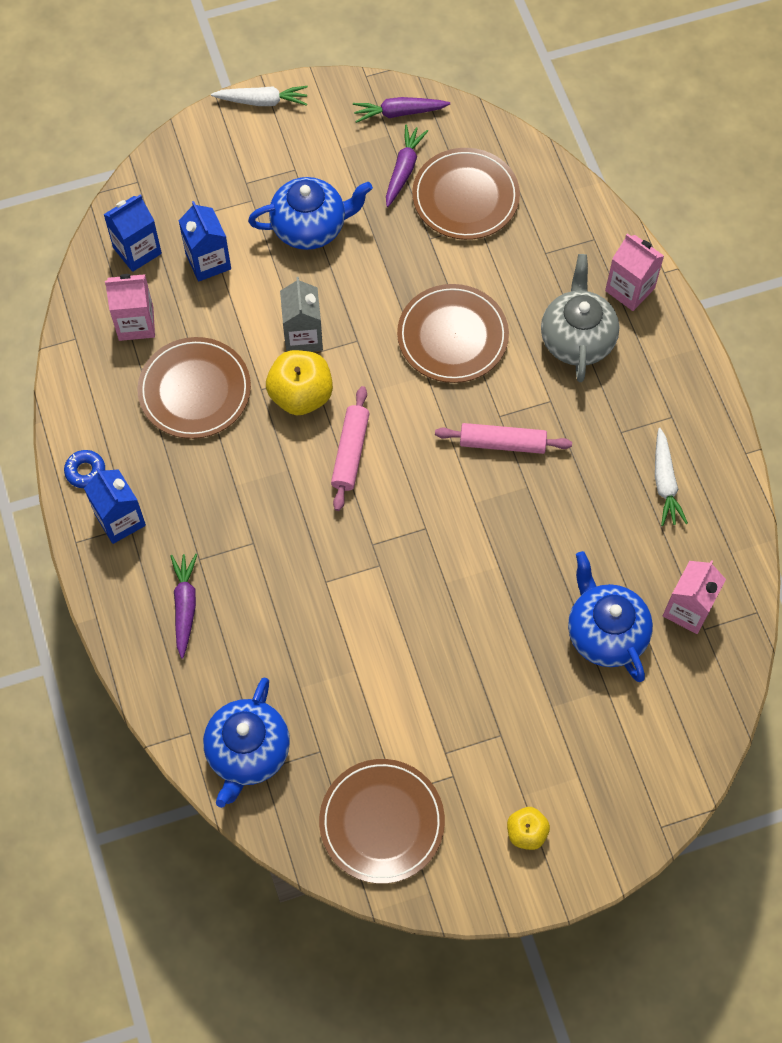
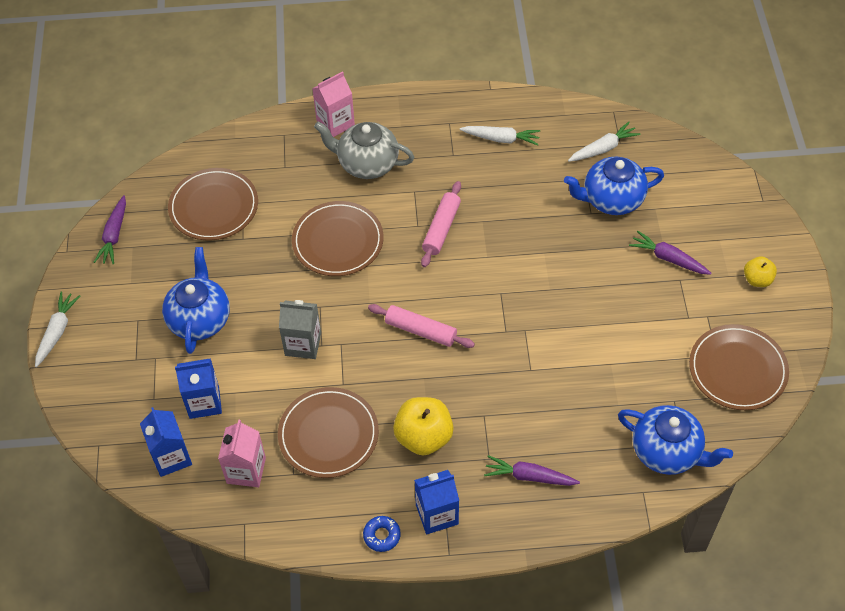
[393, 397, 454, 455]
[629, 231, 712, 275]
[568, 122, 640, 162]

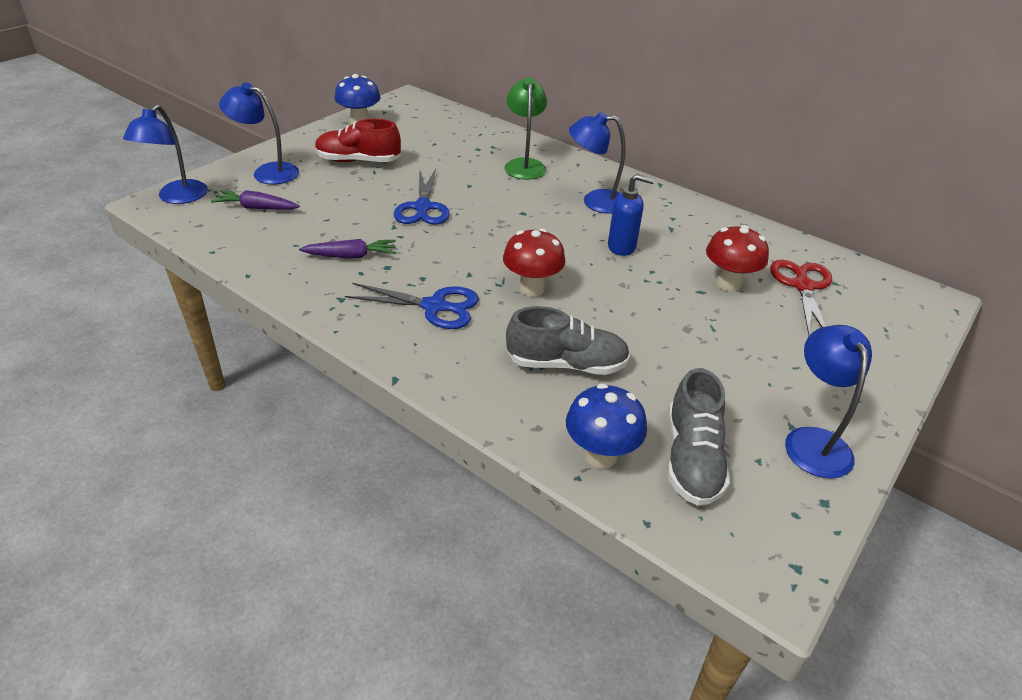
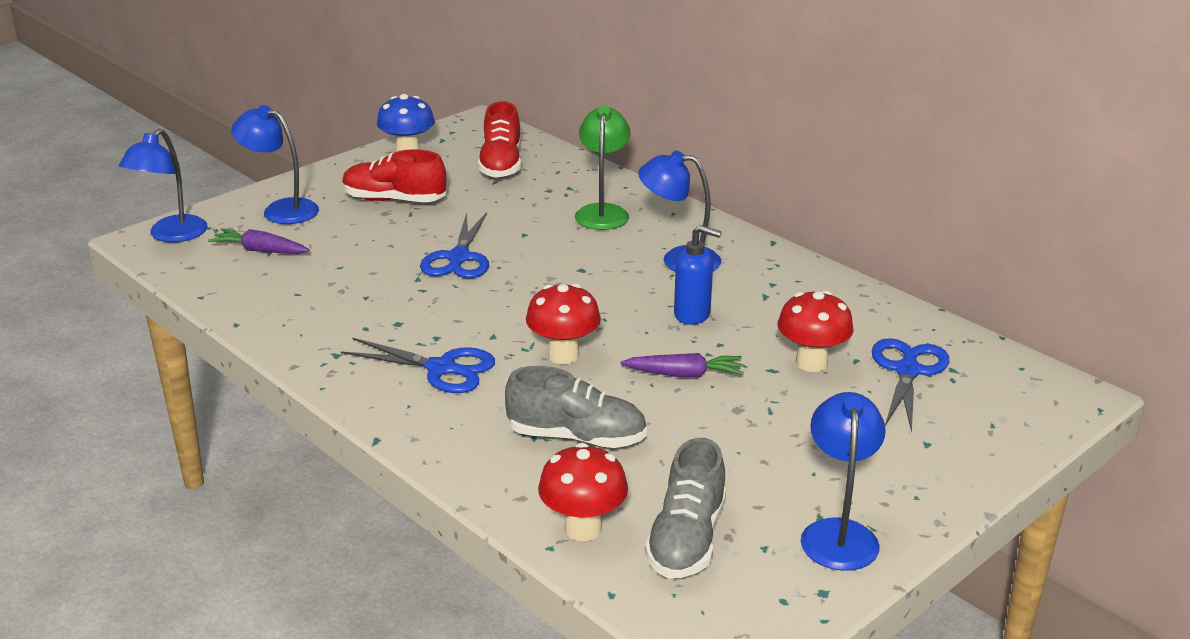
[620, 353, 744, 378]
[538, 443, 628, 541]
[872, 338, 949, 432]
[478, 101, 521, 178]

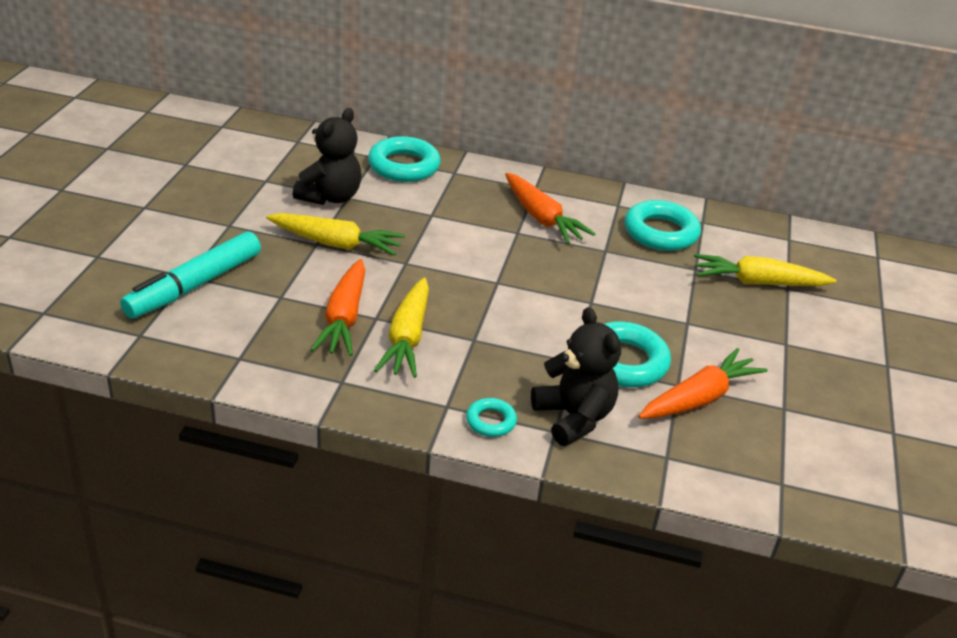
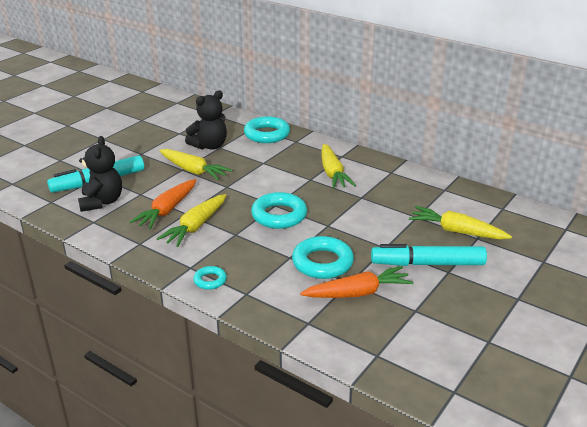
[321, 144, 356, 189]
[78, 136, 122, 212]
[251, 192, 307, 229]
[371, 244, 487, 266]

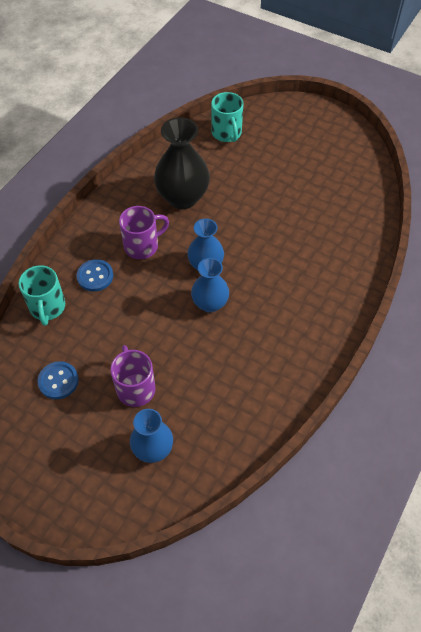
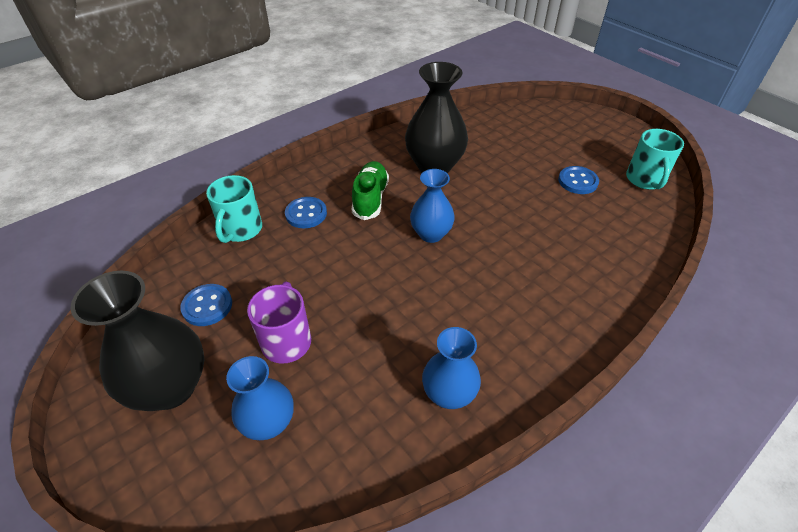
[352, 161, 389, 220]
[422, 327, 481, 409]
[626, 129, 684, 190]
[71, 271, 204, 411]
[558, 166, 599, 194]

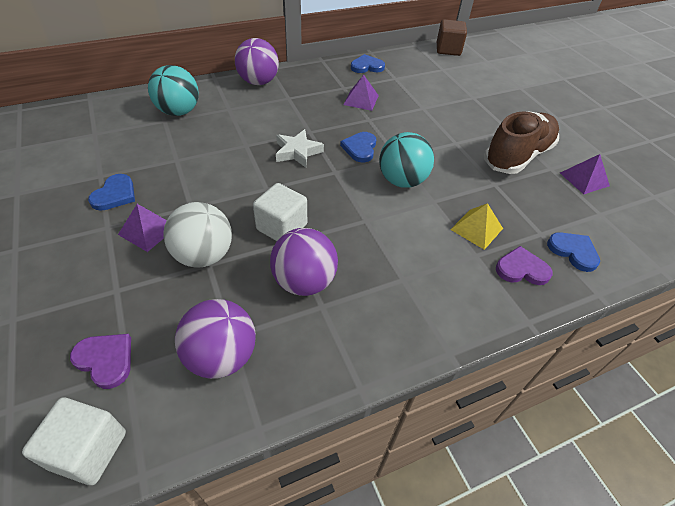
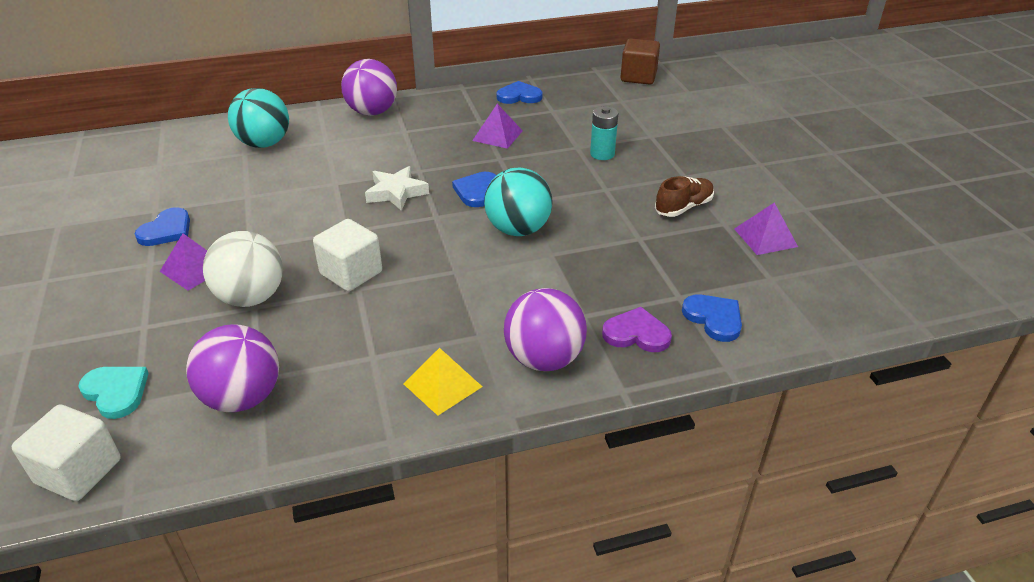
[78, 367, 149, 419]
[504, 288, 587, 371]
[403, 348, 482, 416]
[655, 176, 714, 217]
[590, 106, 618, 160]

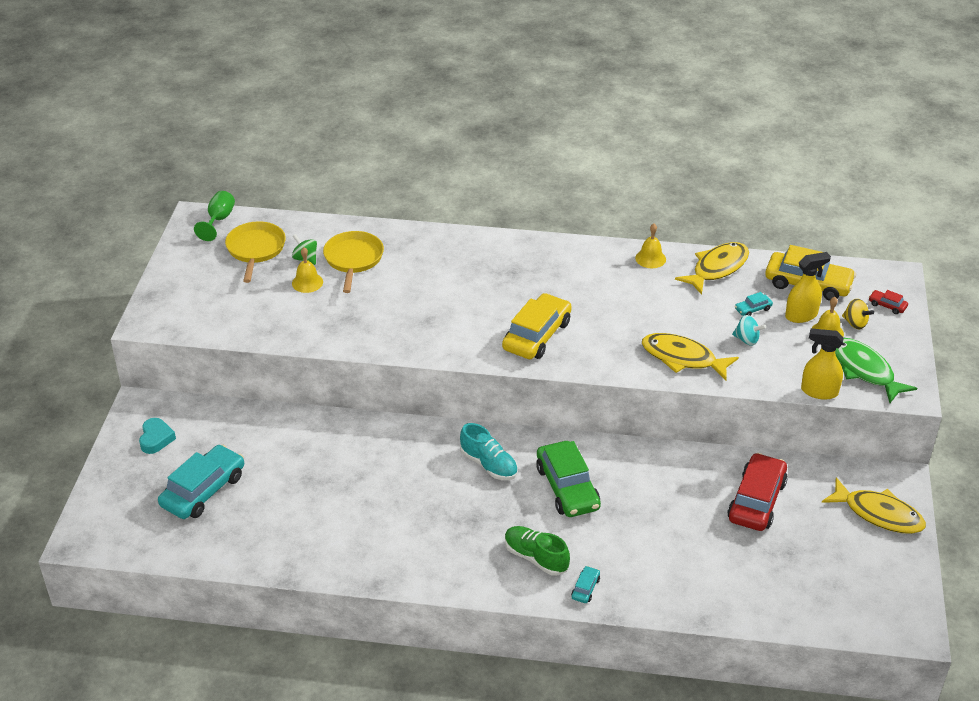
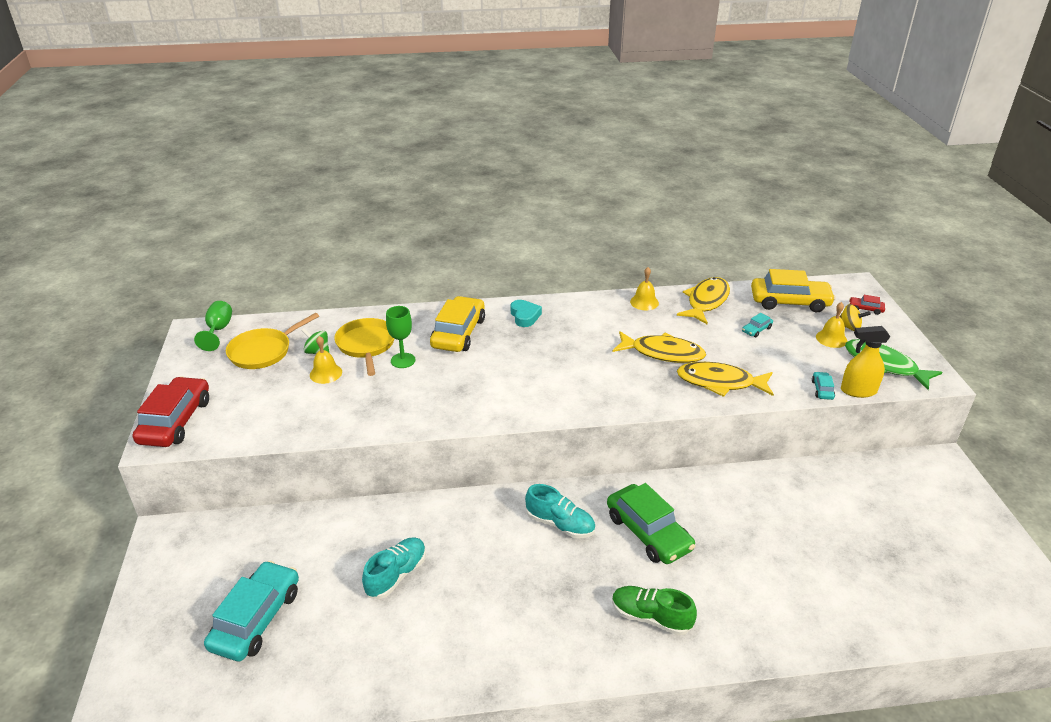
[511, 300, 542, 327]
[226, 313, 319, 369]
[430, 296, 485, 352]
[812, 372, 835, 400]
[133, 377, 209, 447]
[732, 315, 766, 346] (first image)
[785, 252, 831, 323] (first image)
[613, 331, 706, 363]
[362, 537, 426, 599]
[386, 306, 415, 368]

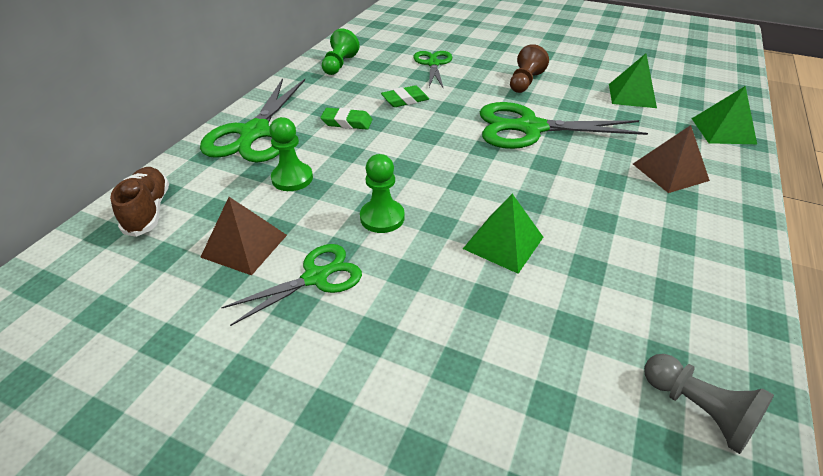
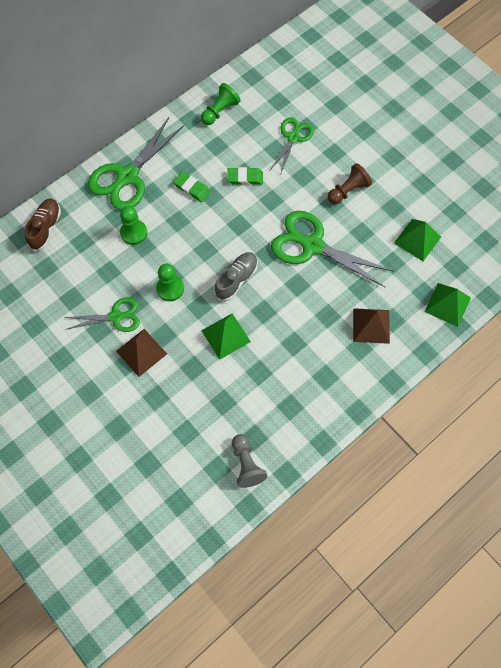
[116, 329, 167, 377]
[214, 252, 258, 301]

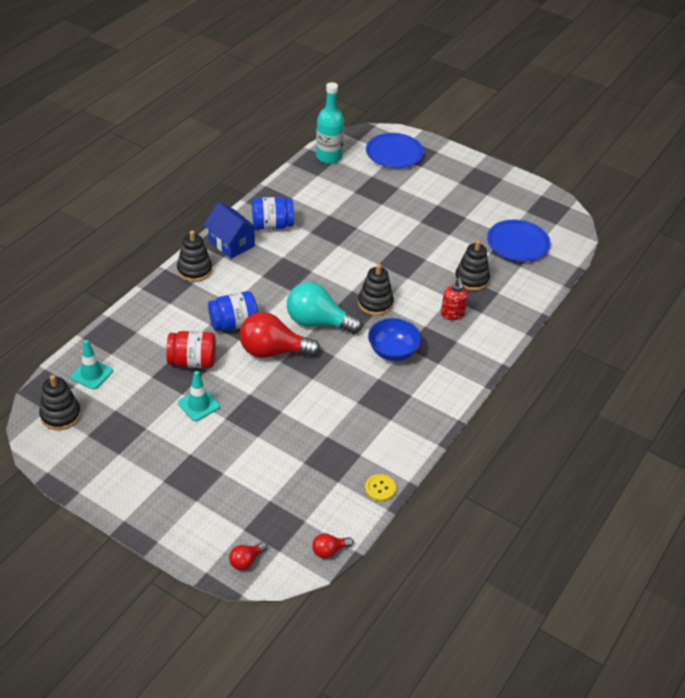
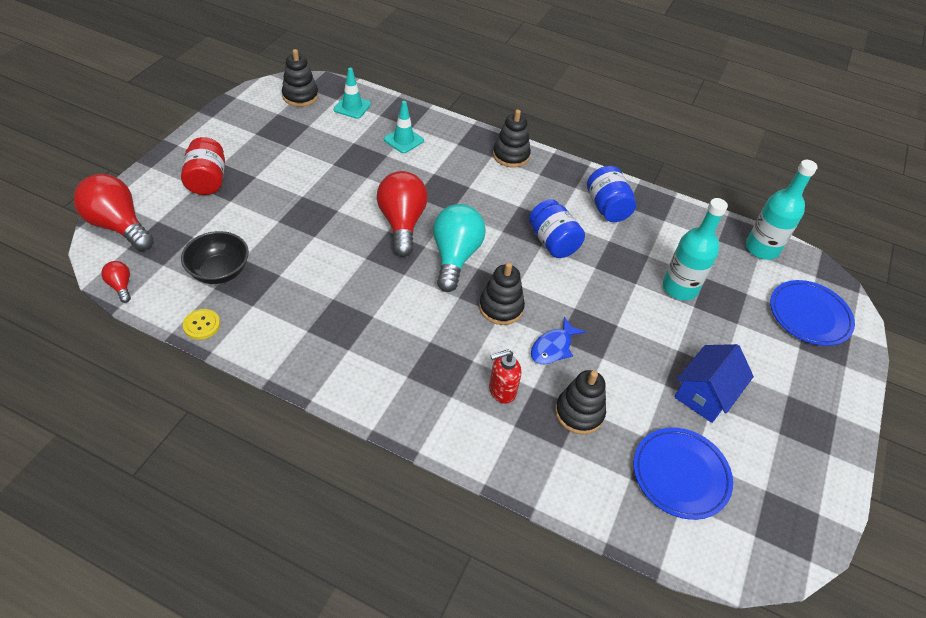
[181, 137, 225, 195]
[384, 101, 424, 153]
[675, 344, 754, 423]
[529, 199, 585, 258]
[74, 174, 154, 251]
[368, 318, 422, 361] (first image)
[181, 231, 249, 284]
[531, 317, 586, 364]
[663, 198, 728, 300]

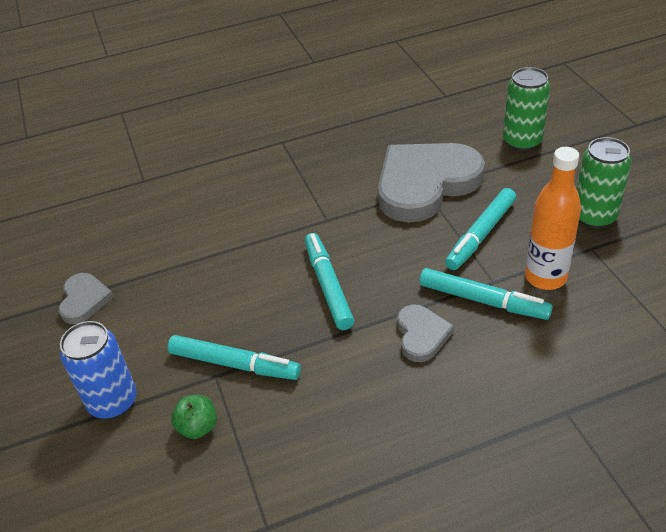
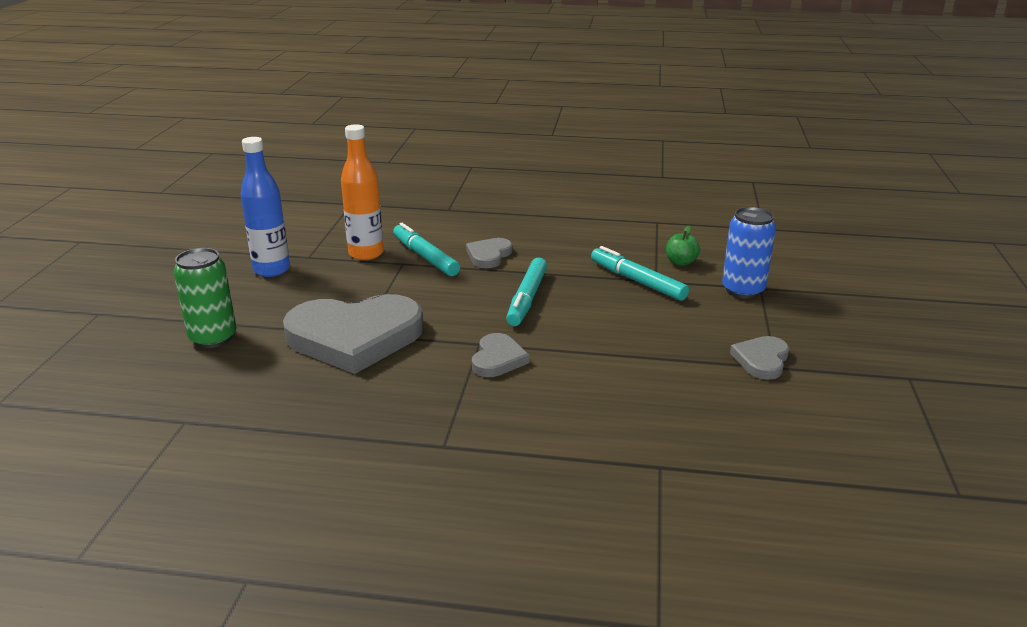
[445, 188, 516, 270] (first image)
[240, 137, 290, 277]
[472, 333, 529, 377]

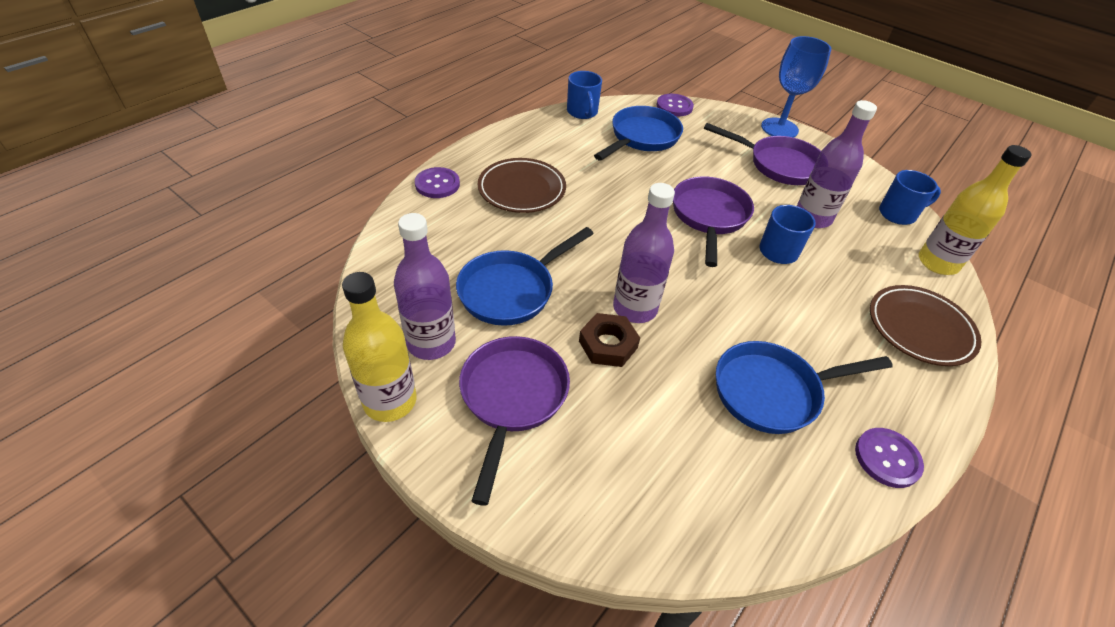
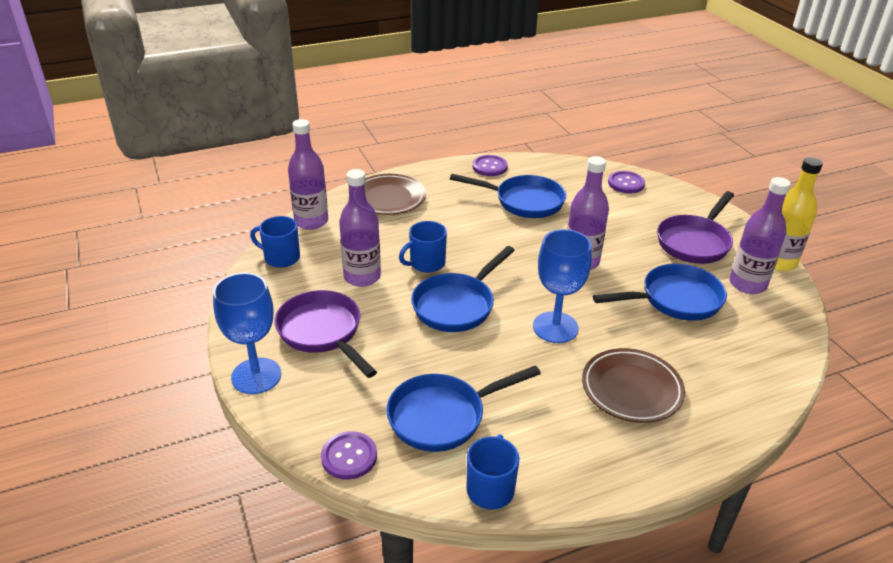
[608, 171, 645, 194]
[579, 313, 640, 367] (first image)
[411, 246, 515, 332]
[288, 119, 328, 230]
[533, 229, 592, 343]

